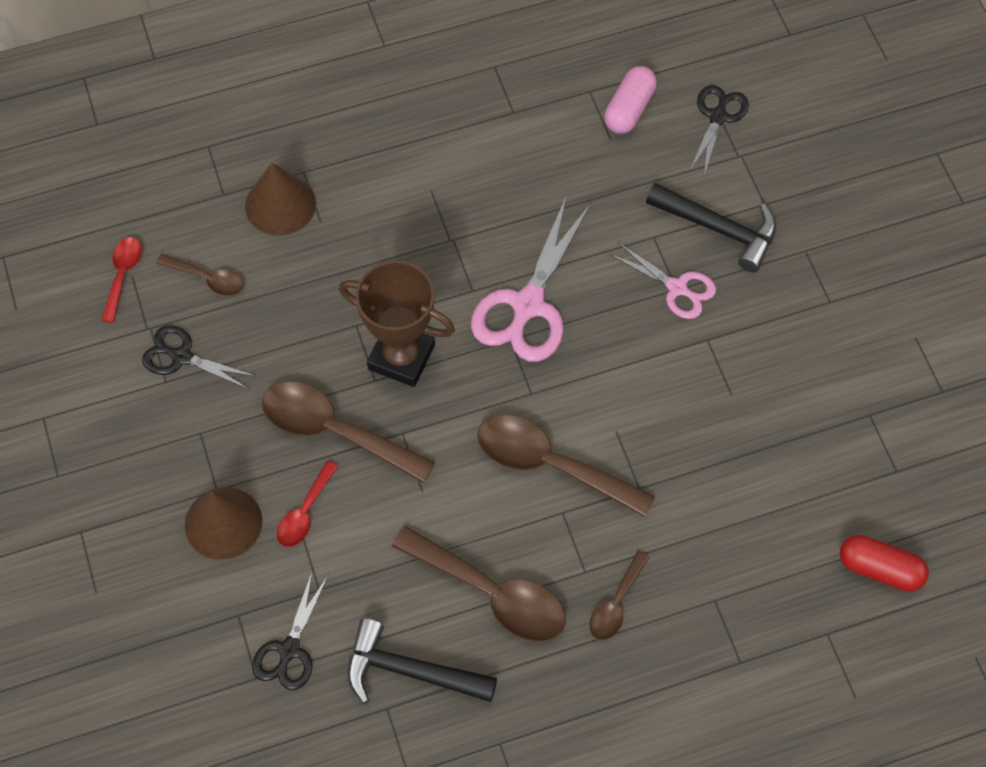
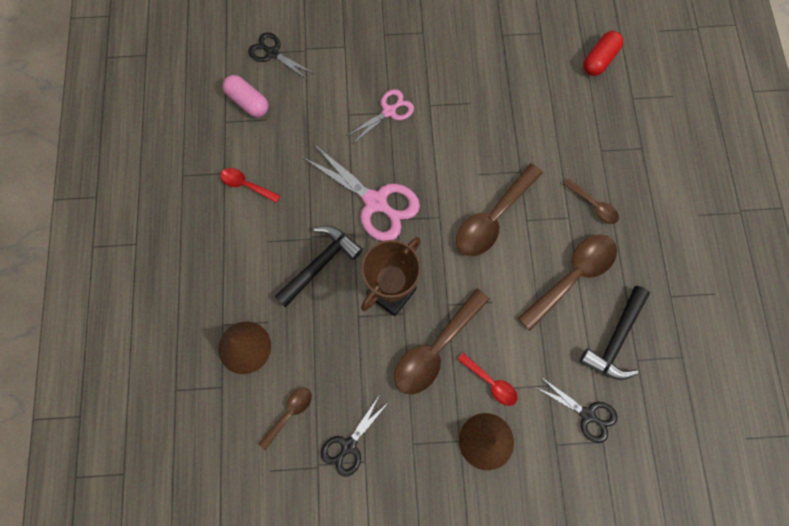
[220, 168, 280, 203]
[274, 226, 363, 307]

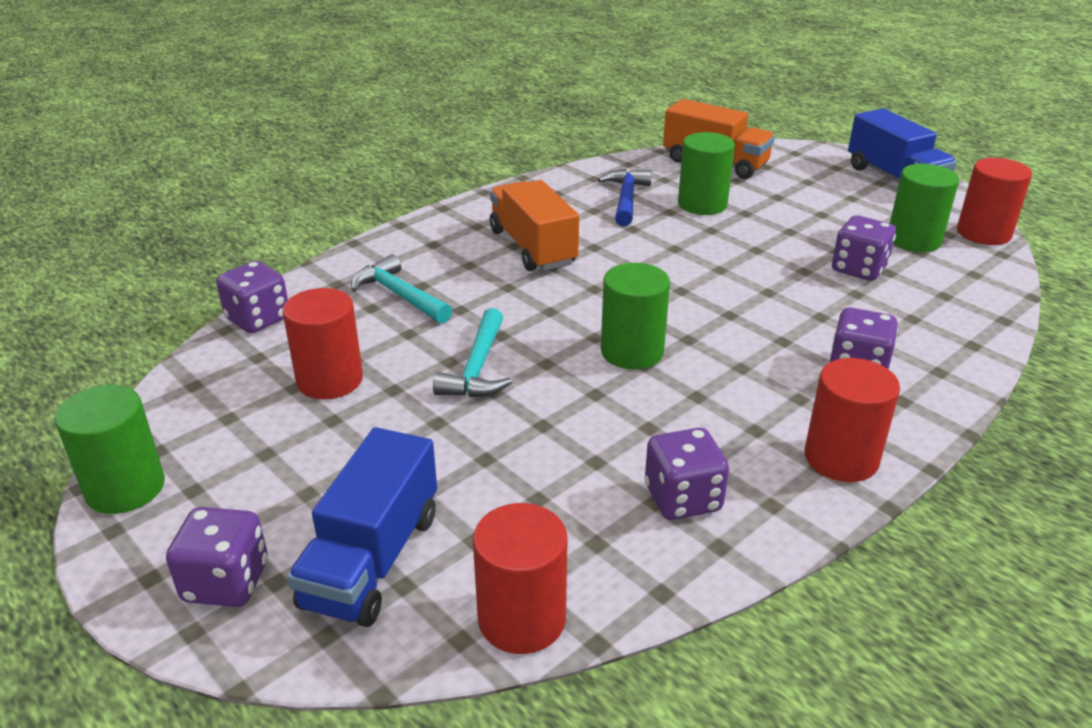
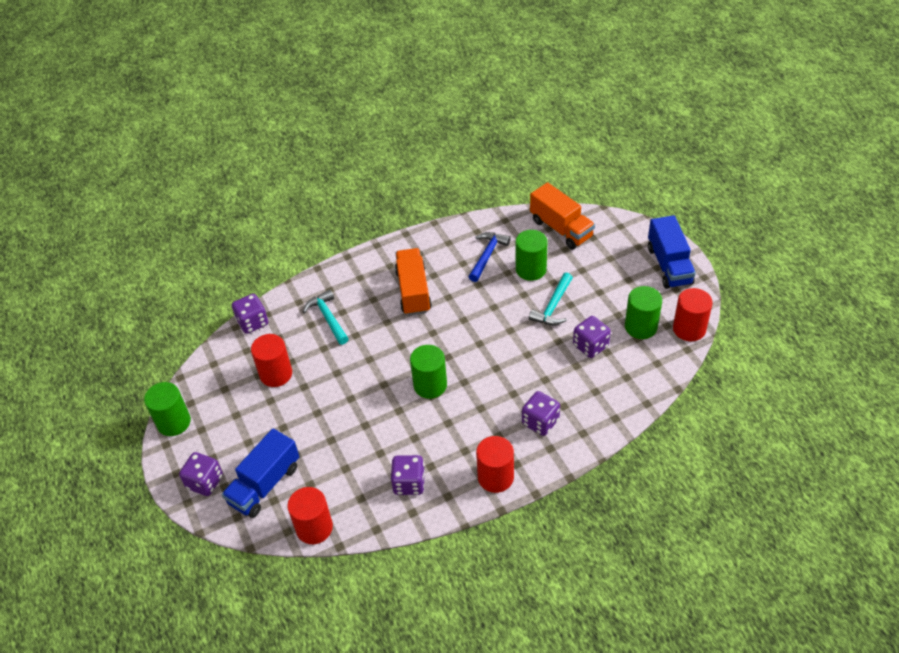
[529, 273, 573, 325]

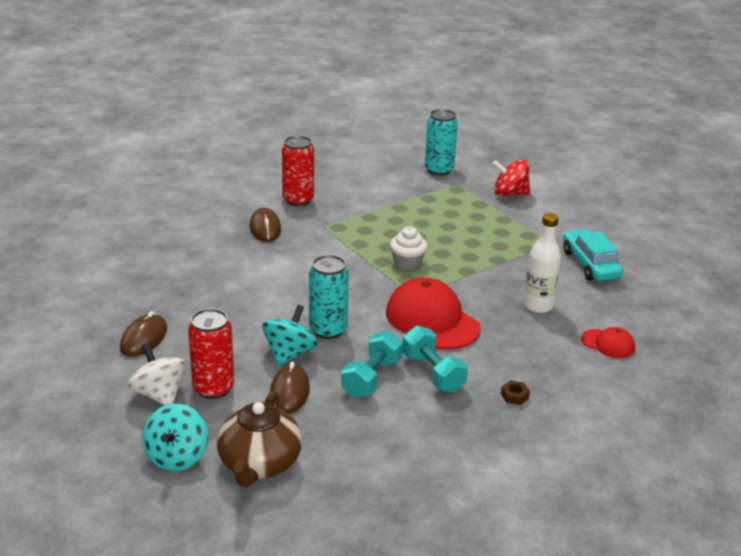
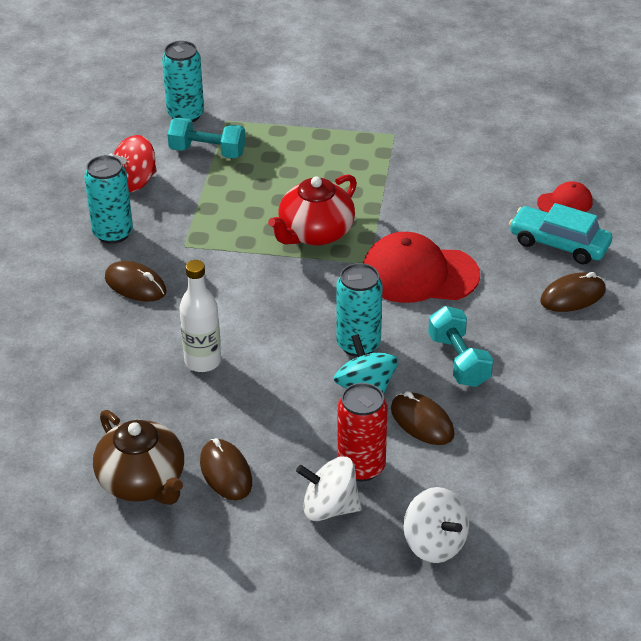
[404, 487, 469, 563]
[93, 410, 184, 505]
[84, 155, 133, 244]
[268, 174, 357, 246]
[167, 117, 246, 159]
[109, 135, 157, 192]
[540, 272, 606, 312]
[179, 260, 221, 372]
[509, 203, 612, 265]

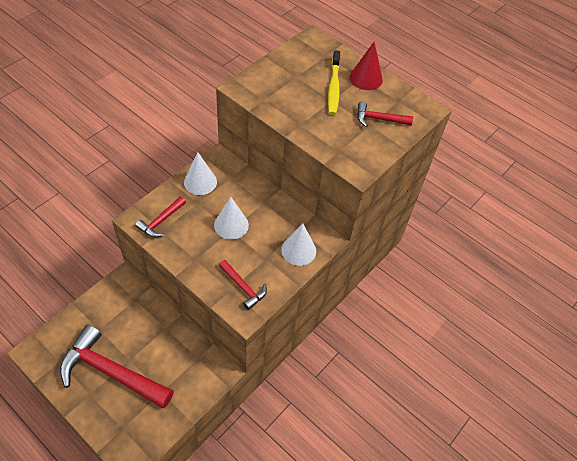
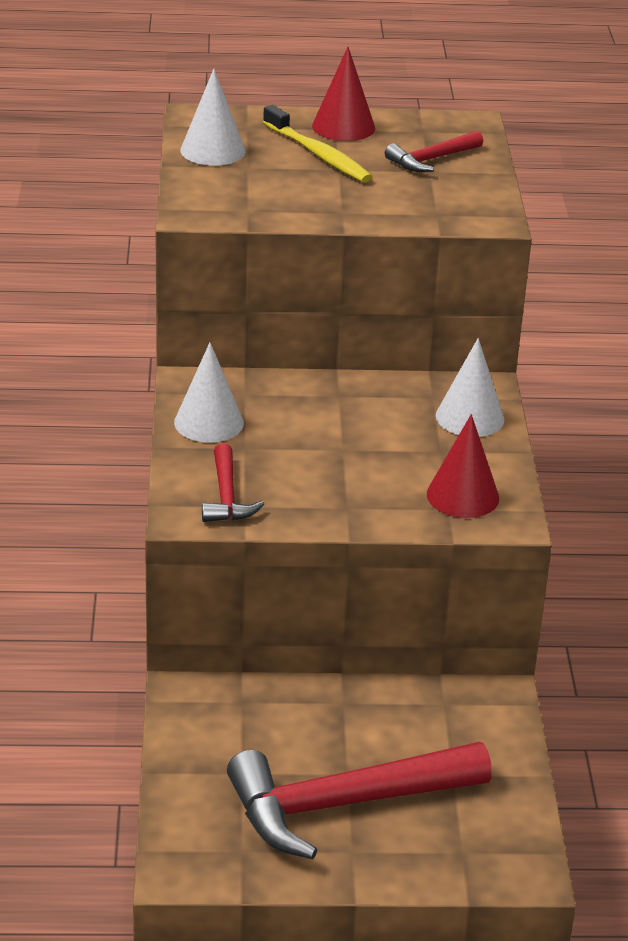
[180, 69, 246, 166]
[427, 414, 499, 518]

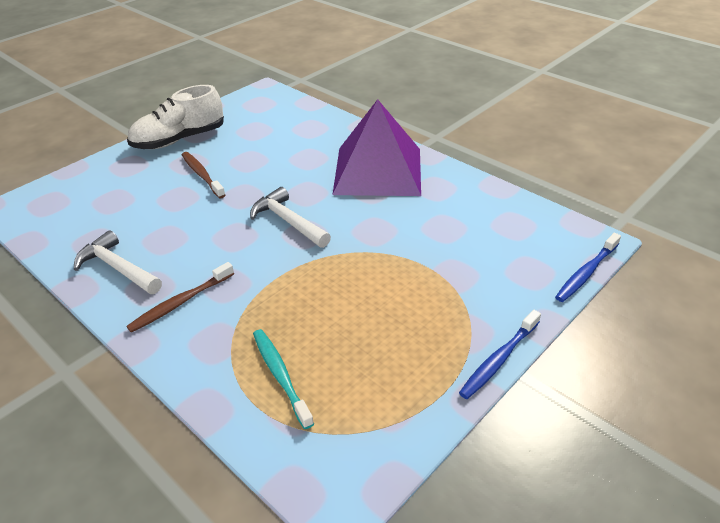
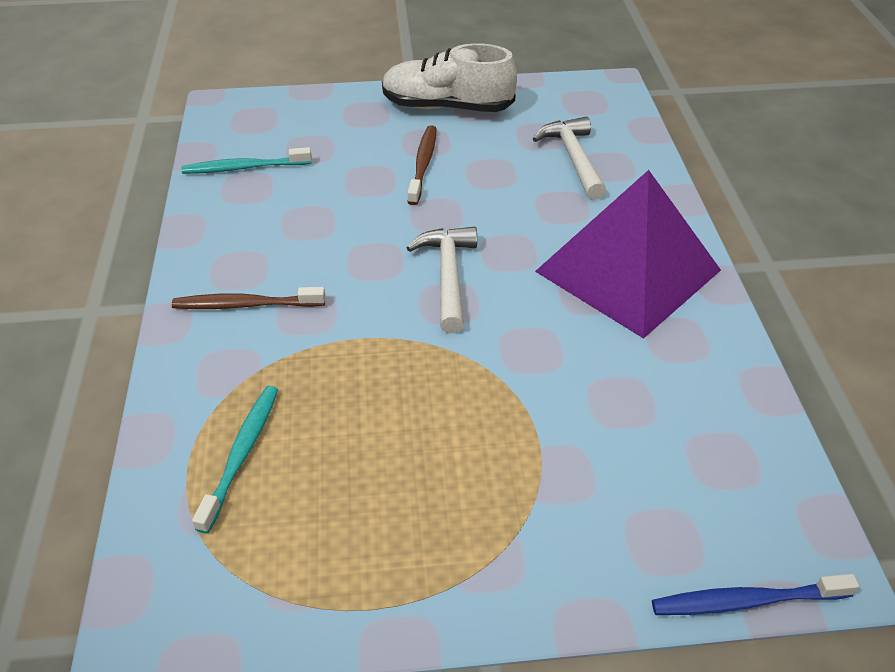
[533, 116, 606, 200]
[459, 310, 541, 399] (first image)
[182, 147, 312, 174]

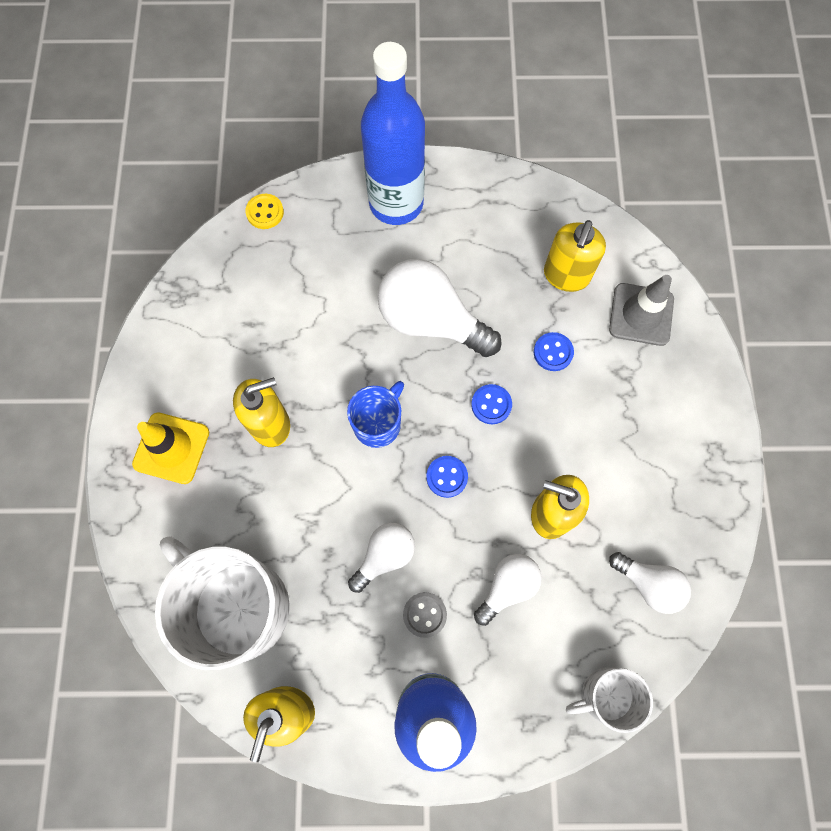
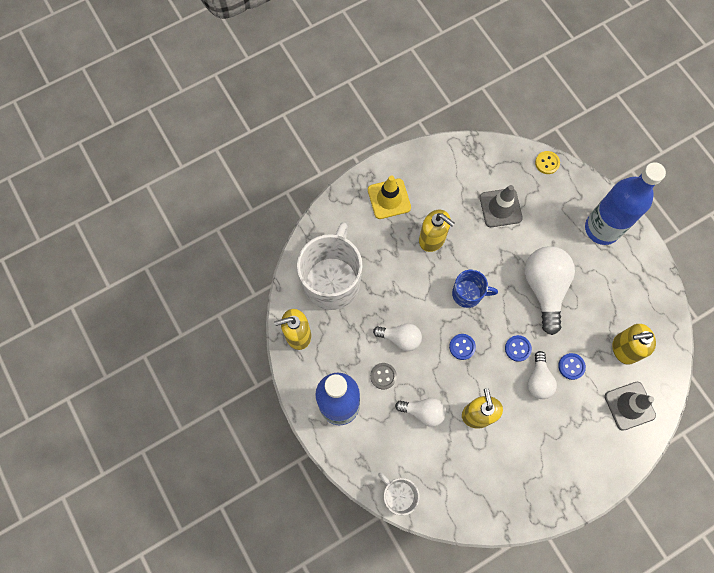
[527, 351, 557, 399]
[480, 185, 523, 227]

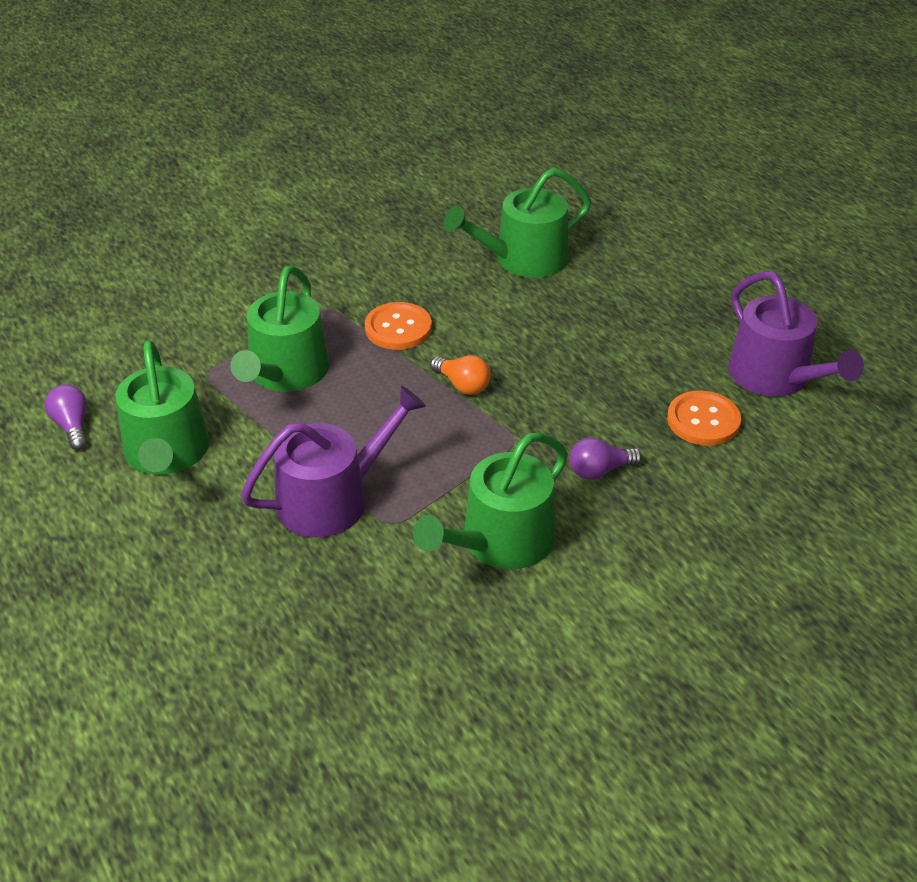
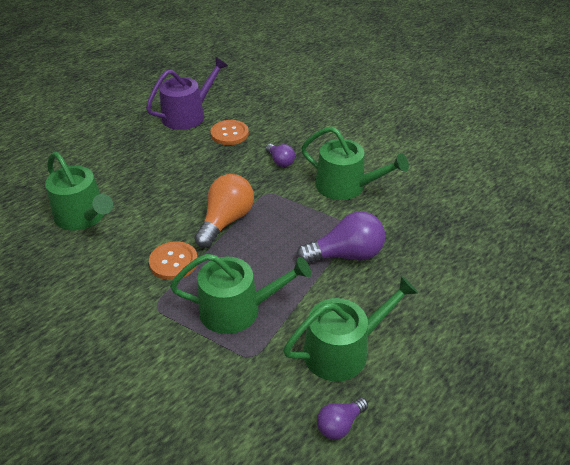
[296, 211, 385, 263]
[194, 174, 254, 248]

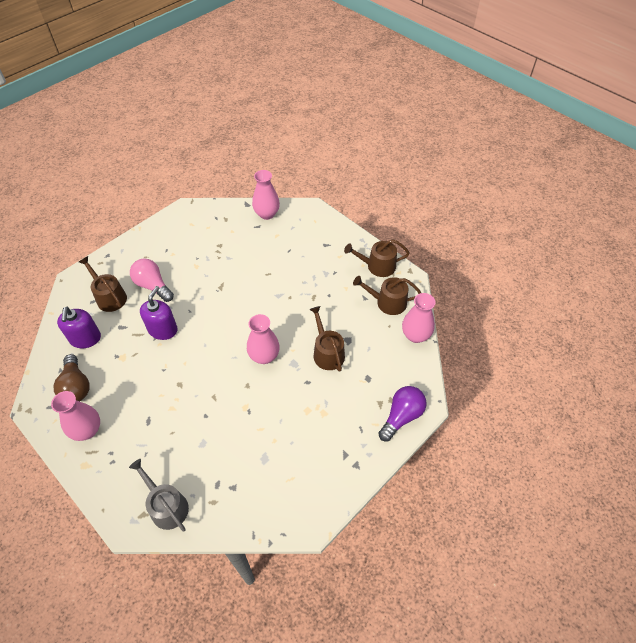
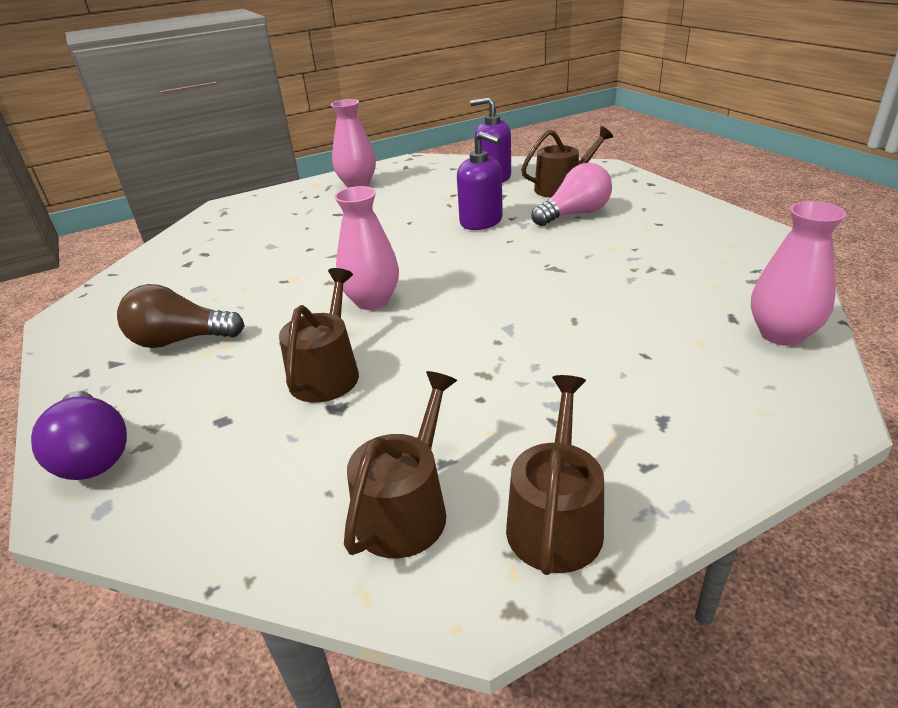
[117, 284, 245, 348]
[129, 459, 189, 531] (first image)
[279, 268, 359, 403]
[402, 293, 436, 343] (first image)

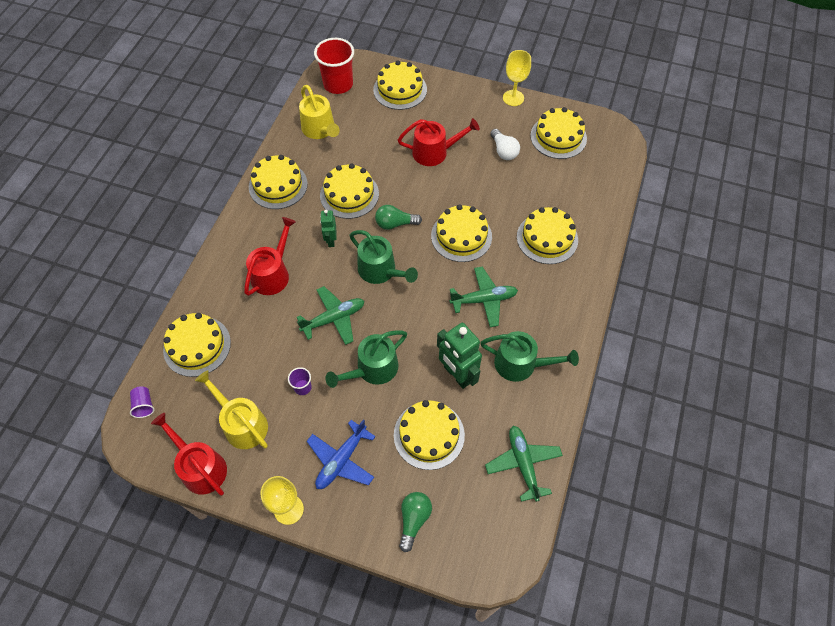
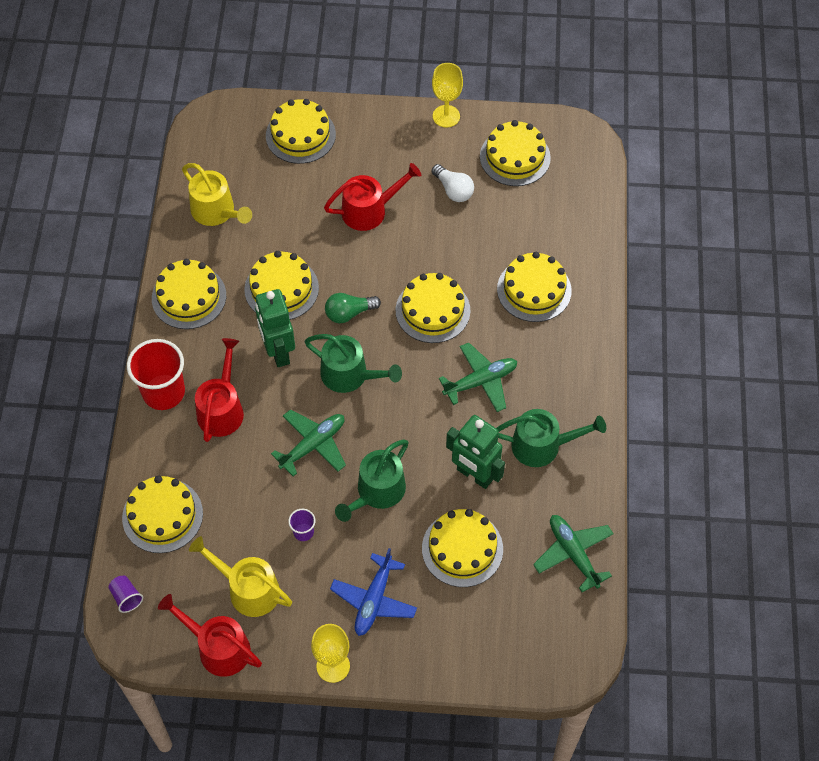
[127, 339, 185, 410]
[255, 289, 295, 367]
[399, 492, 432, 552] (first image)

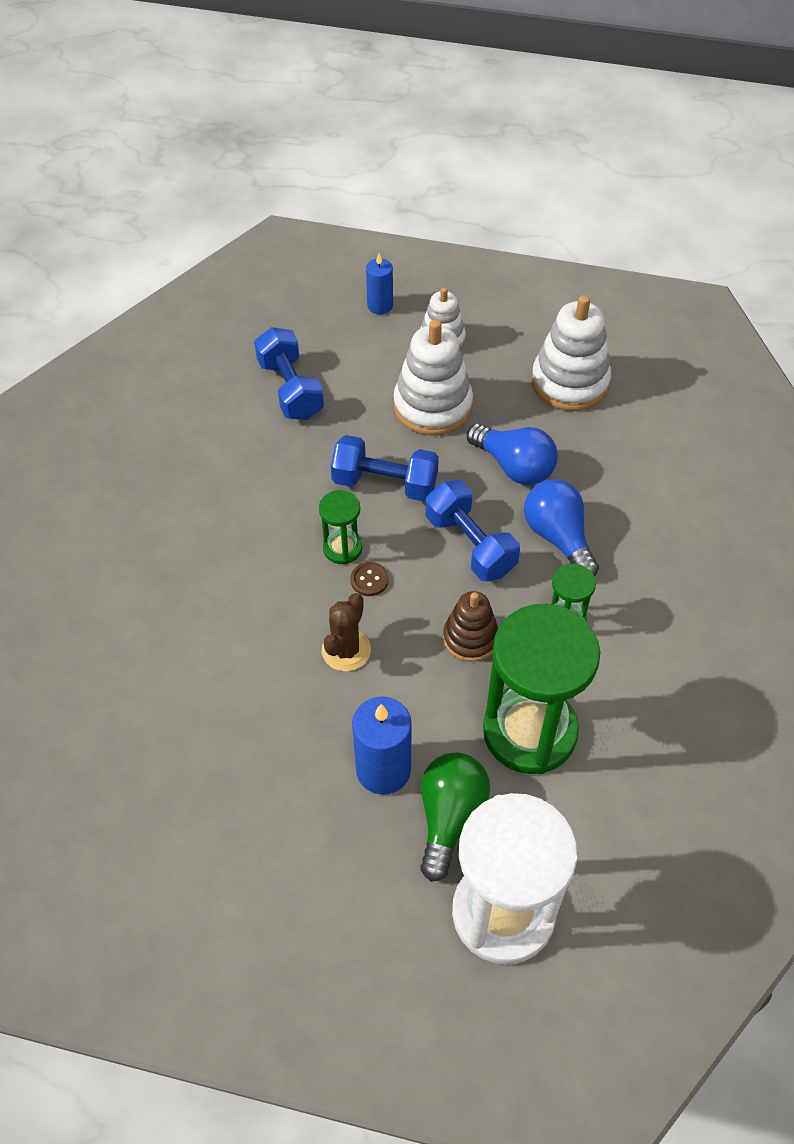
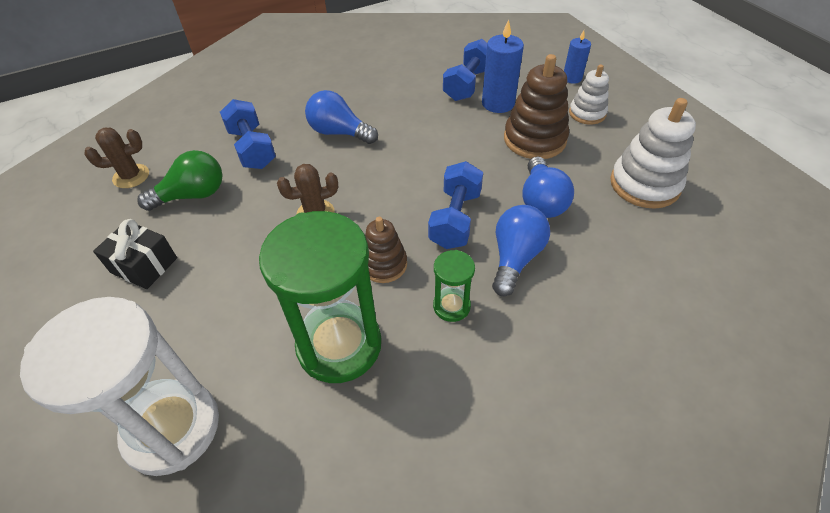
[319, 490, 362, 564] (first image)
[220, 99, 276, 169]
[350, 562, 389, 596] (first image)
[482, 19, 524, 113]
[504, 54, 569, 159]
[137, 150, 223, 211]
[85, 128, 149, 188]
[93, 219, 177, 289]
[305, 90, 378, 144]

